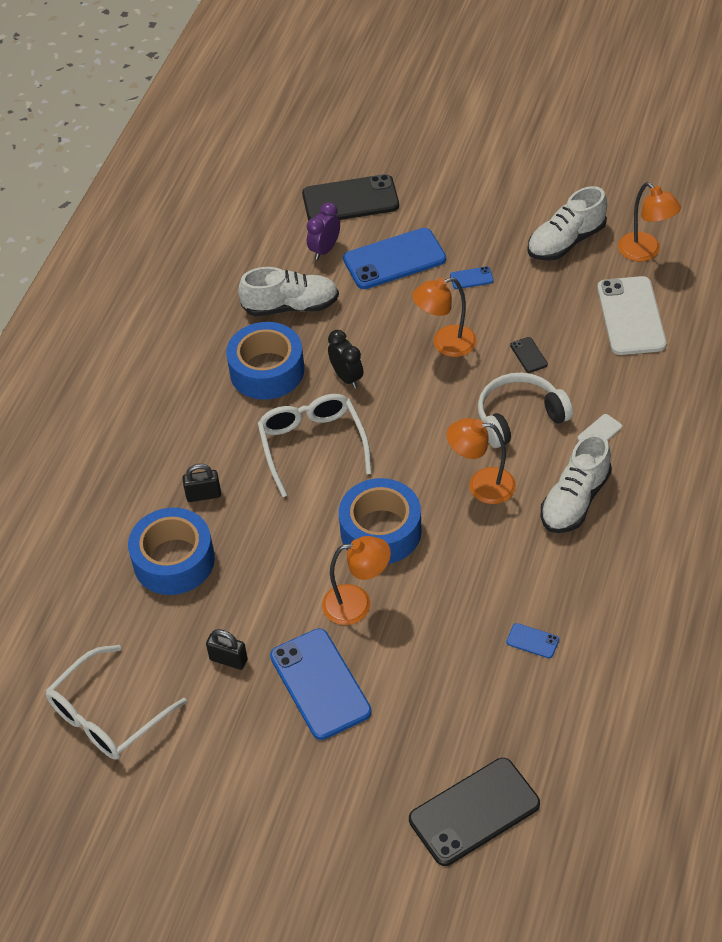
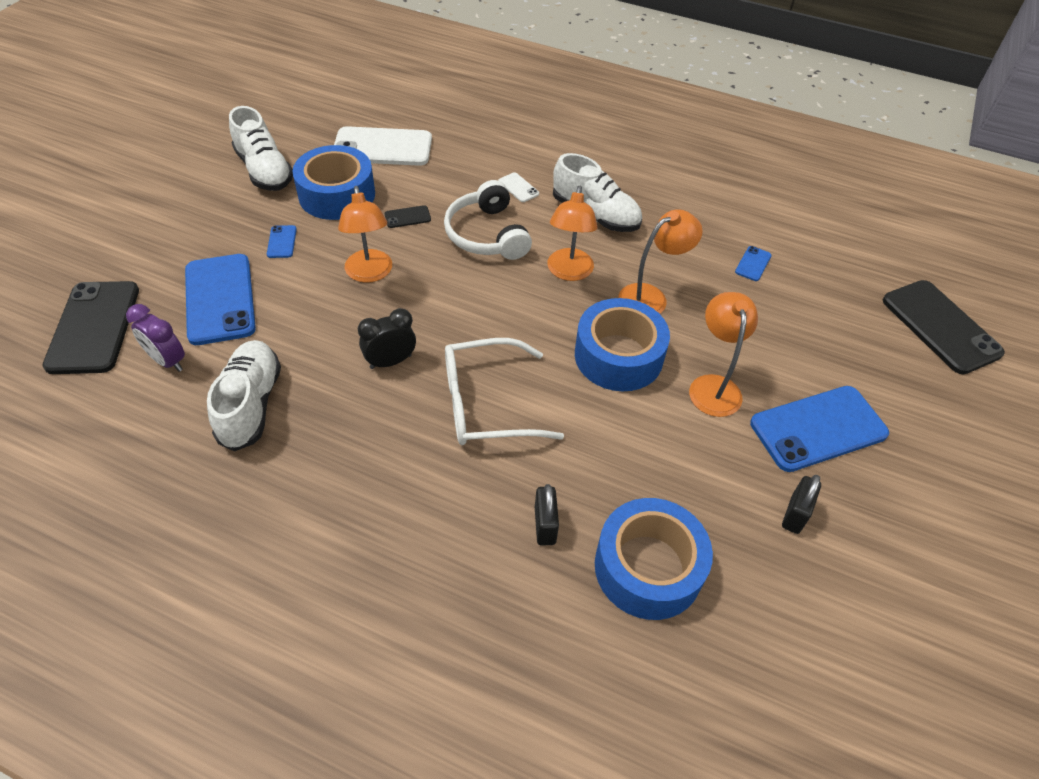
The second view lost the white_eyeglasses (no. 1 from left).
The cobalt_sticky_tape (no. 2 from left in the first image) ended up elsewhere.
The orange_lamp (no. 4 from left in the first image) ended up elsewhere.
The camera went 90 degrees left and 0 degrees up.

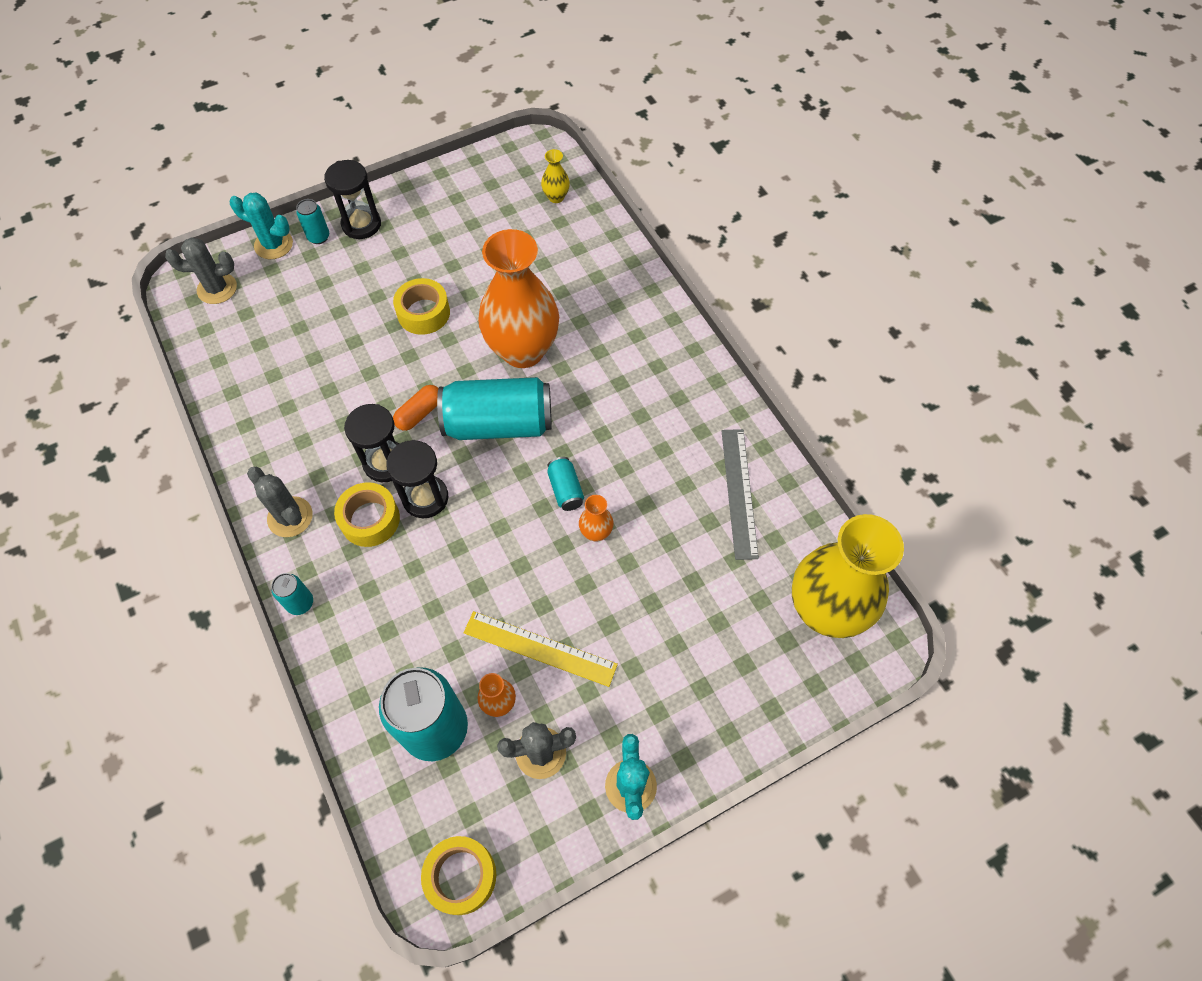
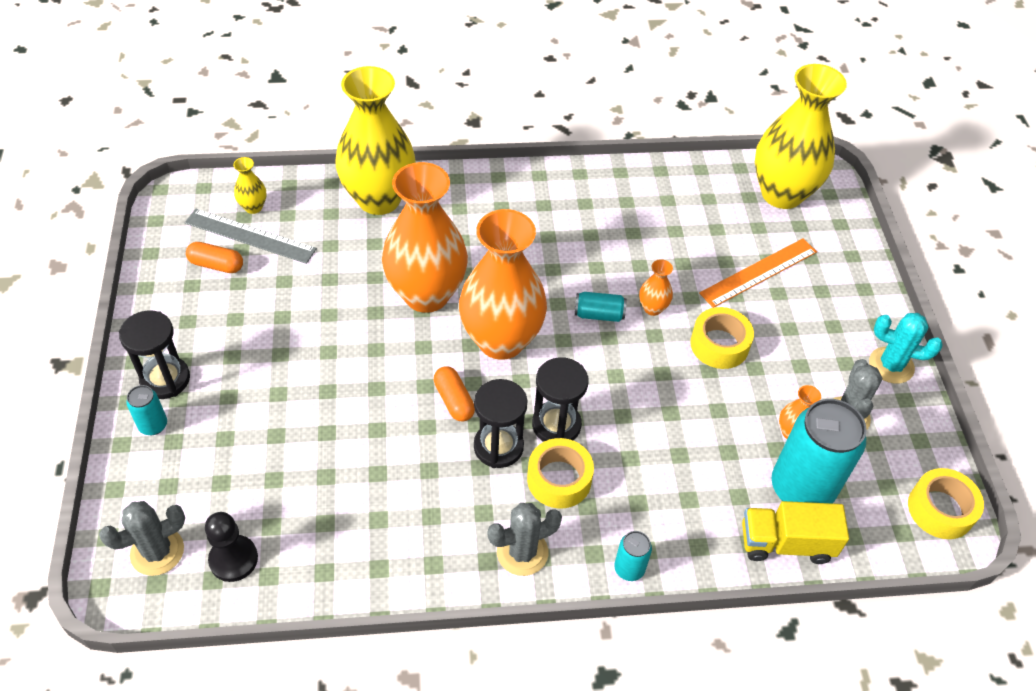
The gray_saguaro_cactus (no. 1 from left) ended up facing another way, 45 degrees clockwise from before.
The second view lost the aqua_saguaro_cactus (no. 1 from left).
The golden_sticky_tape (no. 2 from left) ended up elsewhere.
Where the aqua_can (no. 4 from left) stood, the orange_vase (no. 2 from left) came to stand.
The second view lost the golden_measuring_stick.
The gray_measuring_stick ended up elsewhere.
The second view gained the orange_pill_shape (no. 1 from left).
The second view gained the black_pawn.
The second view gained the golden_vase (no. 2 from left).
The second view gained the orange_measuring_stick.
The second view gained the golden_toy_truck.
The camera went 70 degrees left and 10 degrees down.

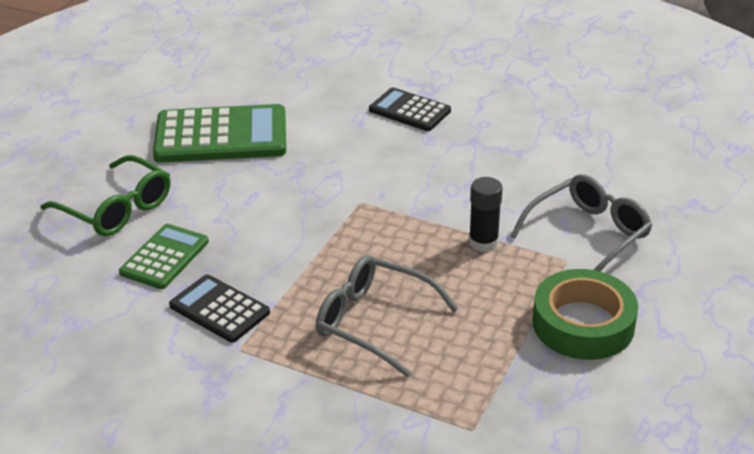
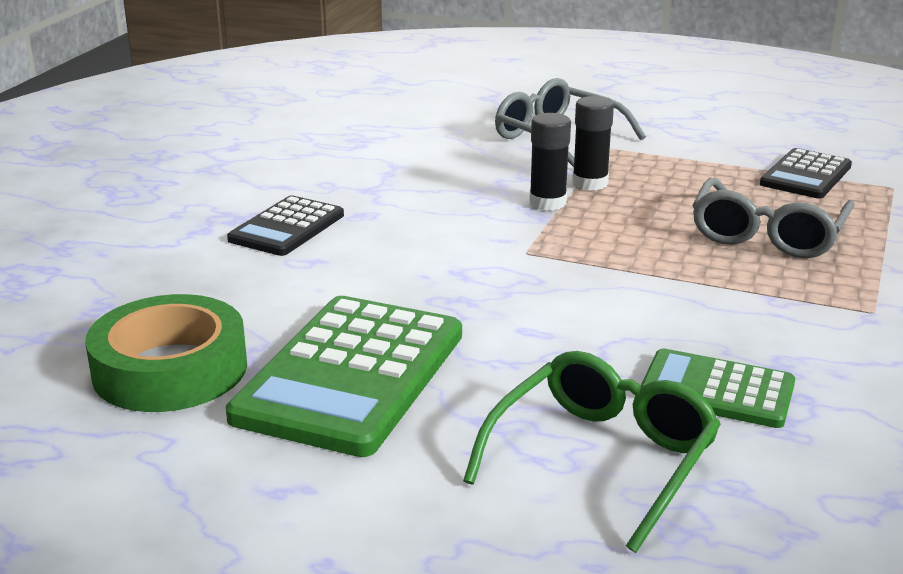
The leaf-green_calculator (no. 2 from left in the first image) ended up facing another way, 150 degrees counterclockwise from before.
The black_calculator (no. 1 from left in the first image) ended up elsewhere.
The leaf-green_sticky_tape ended up elsewhere.
The second view gained the black_glue (no. 1 from left).
The camera went 95 degrees left and 10 degrees down.

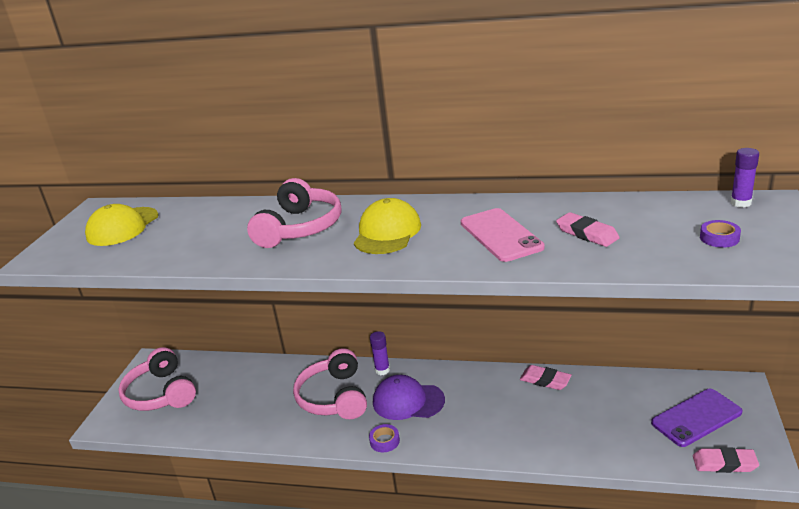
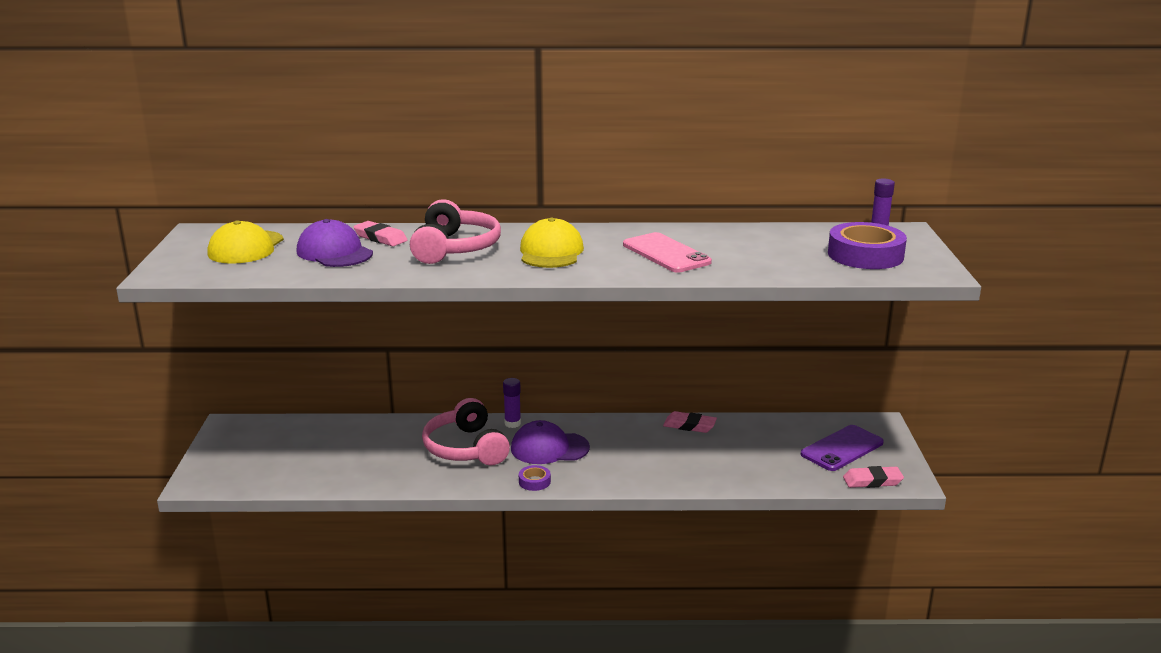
The second view lost the rosy_headset (no. 1 from left).
The rosy_pencil_eraser (no. 2 from left in the first image) ended up elsewhere.
The size of the purple_sticky_tape (no. 2 from left) changed by a factor of 2.21.
The second view gained the purple_cap (no. 1 from left).
The camera went 15 degrees left and 5 degrees down.

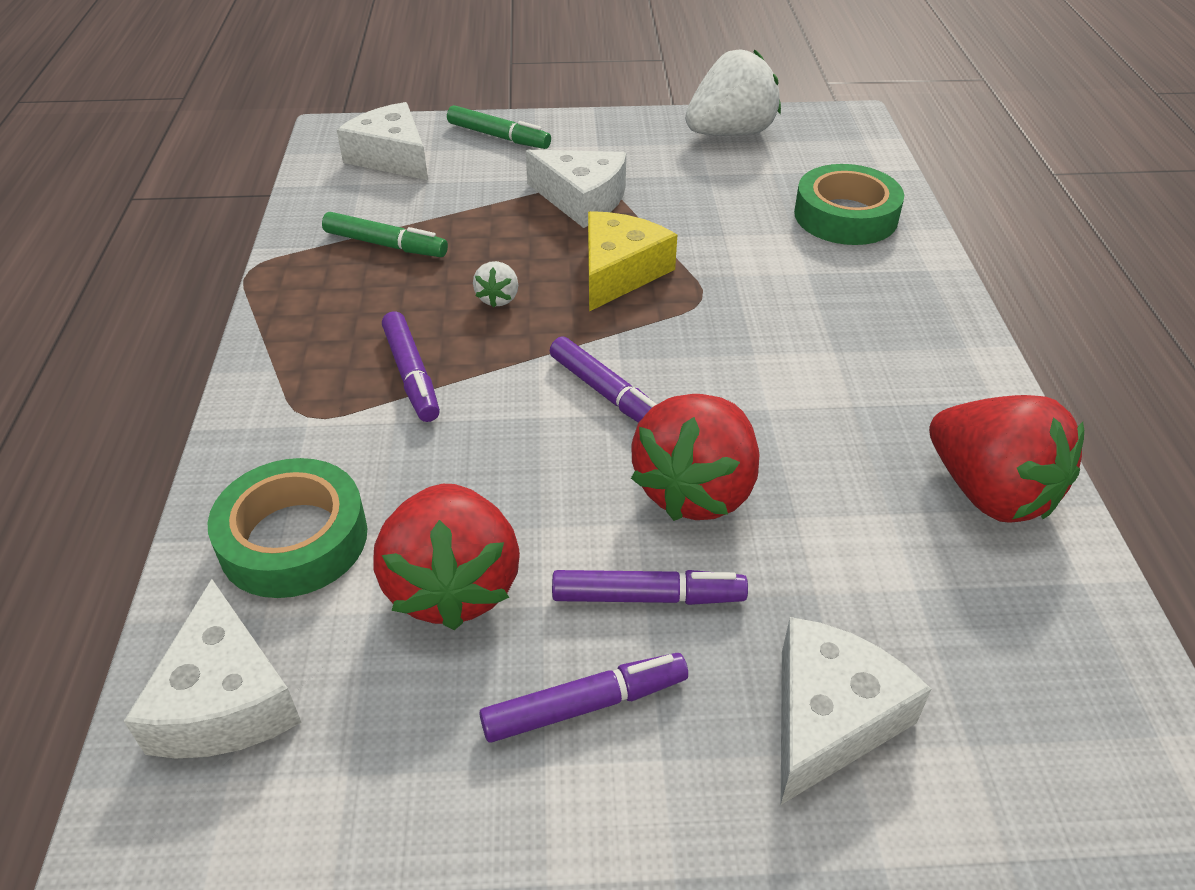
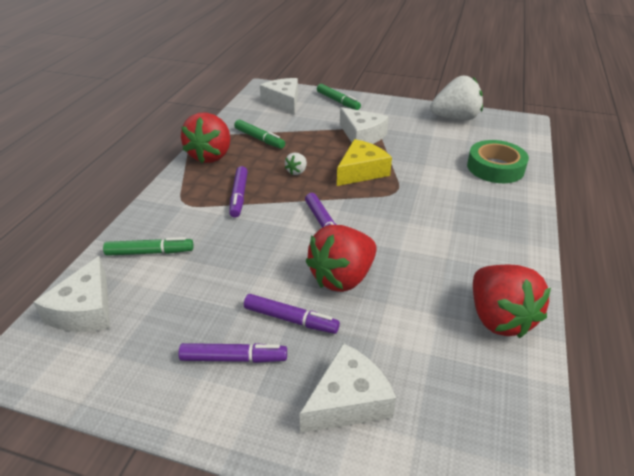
Where the leaf-green_sticky_tape (no. 1 from left) stood, the leaf-green_marker_pen (no. 1 from left) came to stand.
The red_berry (no. 1 from left) ended up elsewhere.
The camera went 20 degrees right and 5 degrees down.

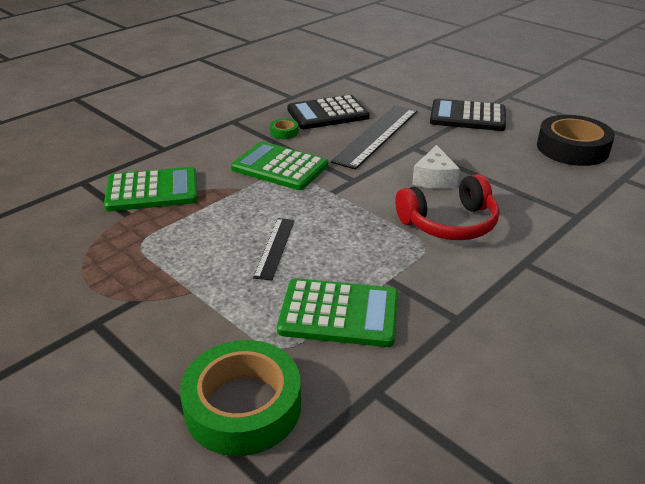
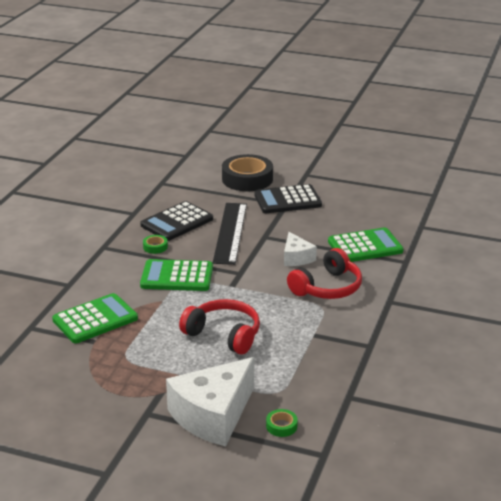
The size of the leaf-green_sticky_tape (no. 1 from left in the first image) changed by a factor of 0.43.
Where the black_measuring_stick (no. 1 from left) stood, the red_headset (no. 1 from left) came to stand.
The leaf-green_calculator (no. 3 from left) ended up elsewhere.
The black_sticky_tape ended up elsewhere.
The second view gained the white_cheese_wedge (no. 1 from left).
The camera went 25 degrees left and 5 degrees down.

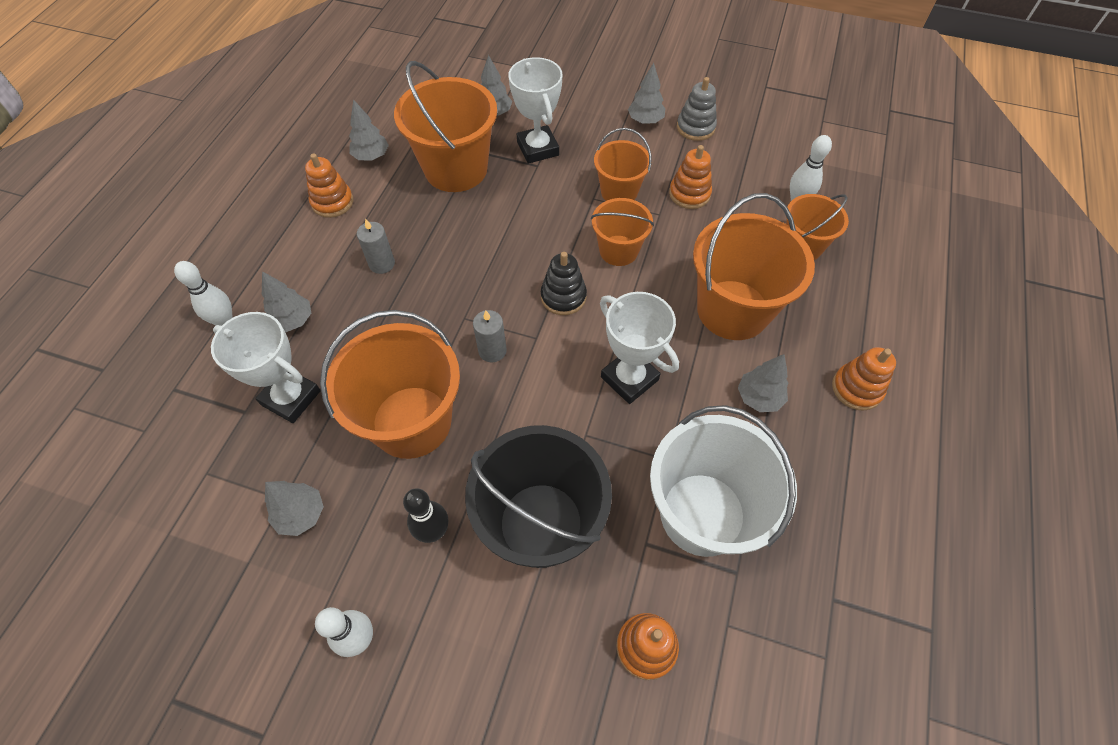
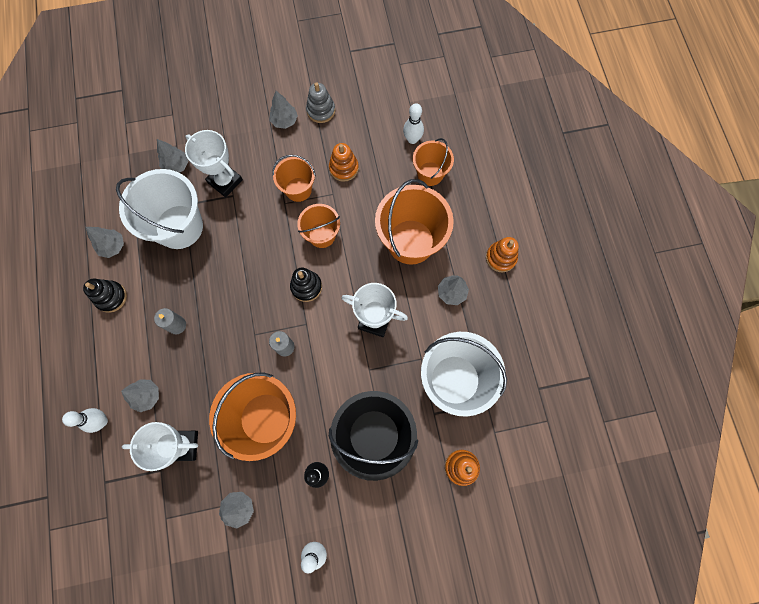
What was the orange_ring_stacker (no. 1 from left) turned into the black_ring_stacker (no. 1 from left).
What was the orange_bucket (no. 2 from left) turned into the white_bucket (no. 1 from left).
The camera went 30 degrees left and 15 degrees up.

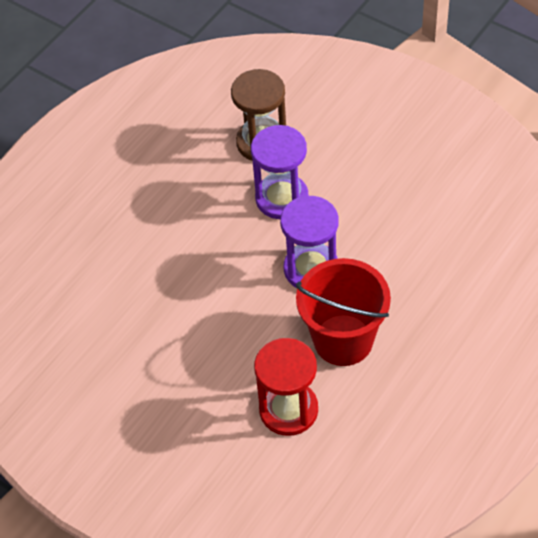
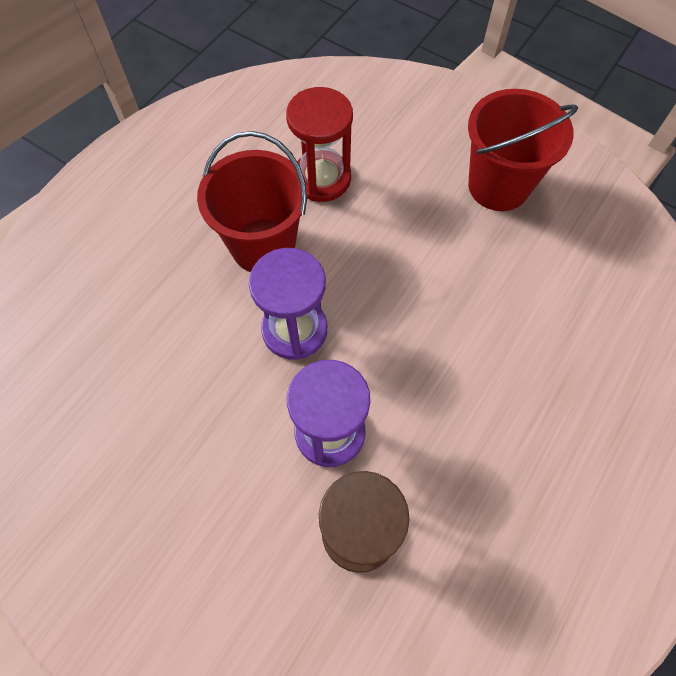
The second view gained the red_bucket (no. 2 from left).
The camera went 175 degrees right and 10 degrees up.

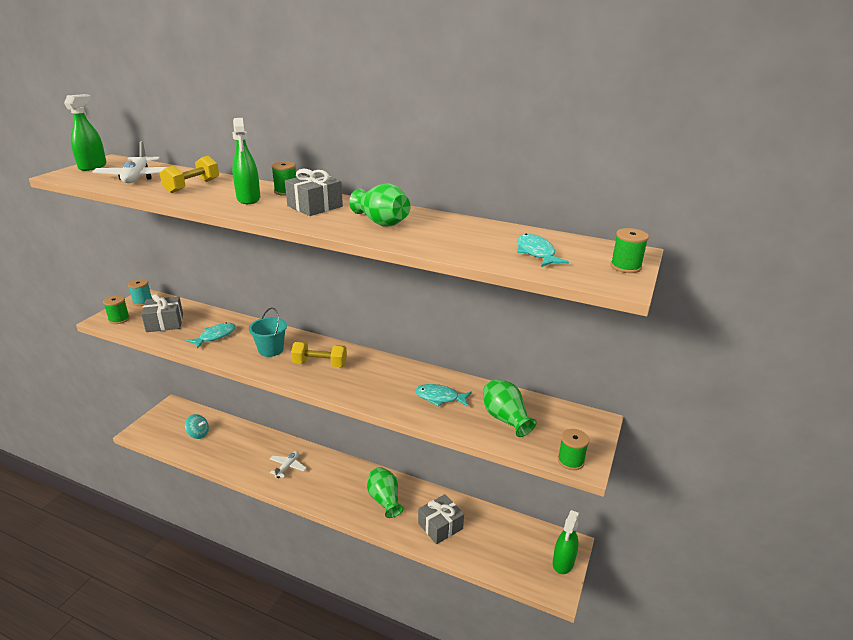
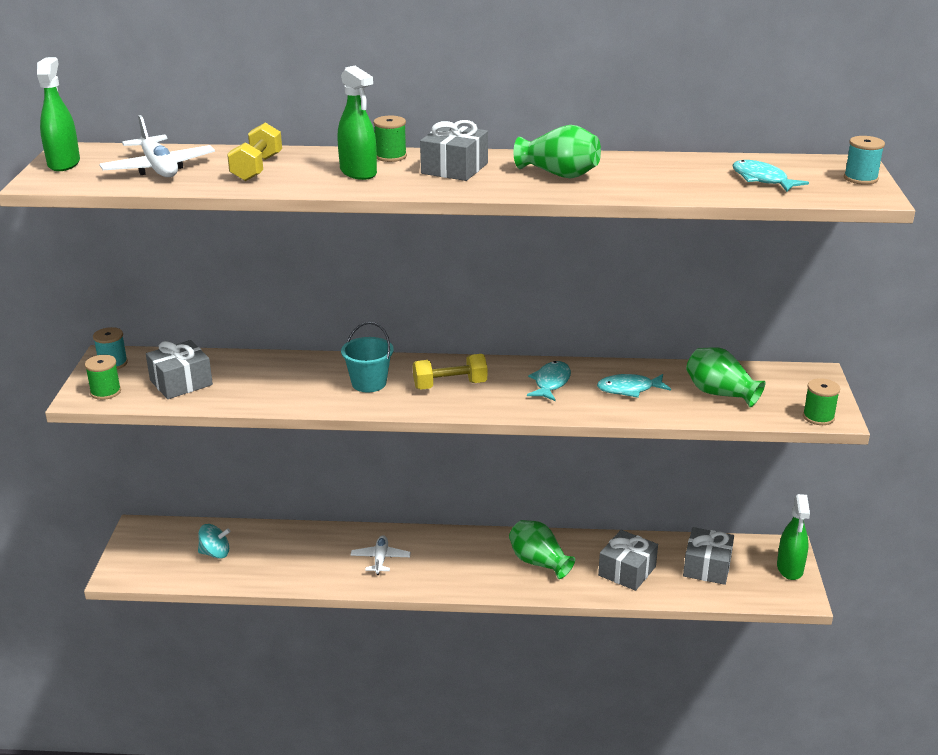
The aqua_toy_fish (no. 1 from left) ended up elsewhere.
What was the leaf-green_spool (no. 4 from left) turned into the aqua_spool (no. 2 from left).
The second view gained the gray_gift (no. 4 from left).
The camera went 20 degrees left and 0 degrees up.

